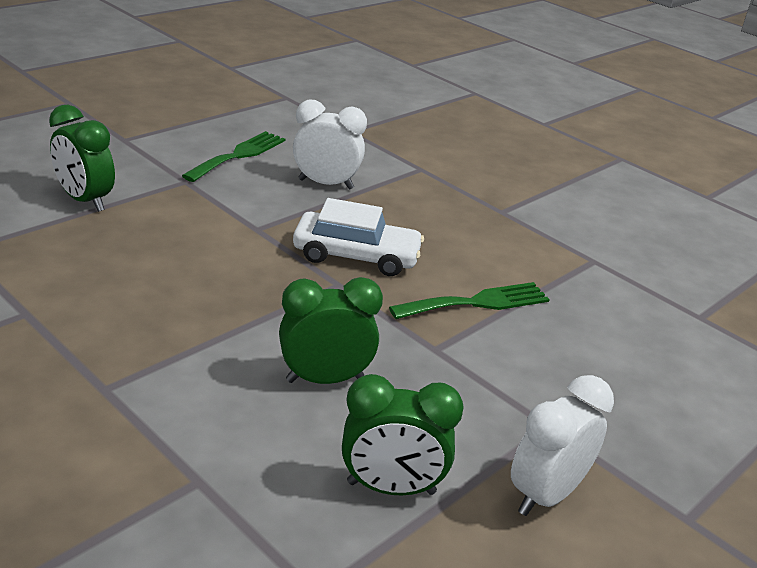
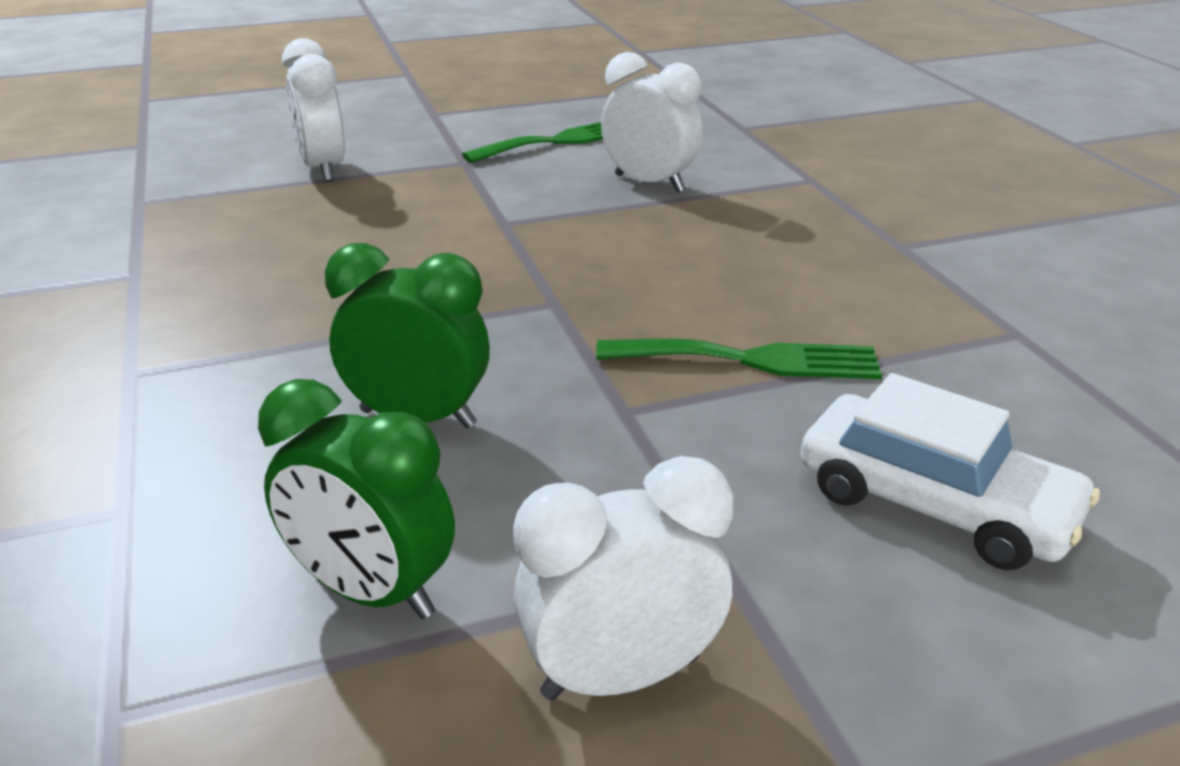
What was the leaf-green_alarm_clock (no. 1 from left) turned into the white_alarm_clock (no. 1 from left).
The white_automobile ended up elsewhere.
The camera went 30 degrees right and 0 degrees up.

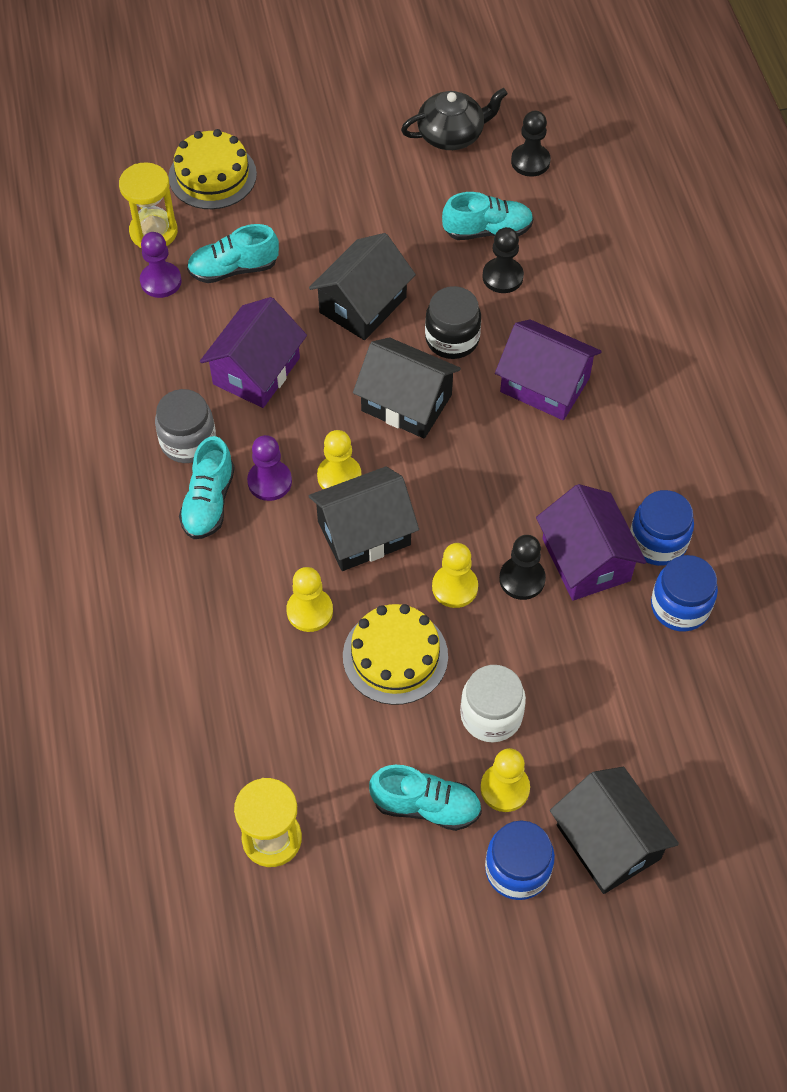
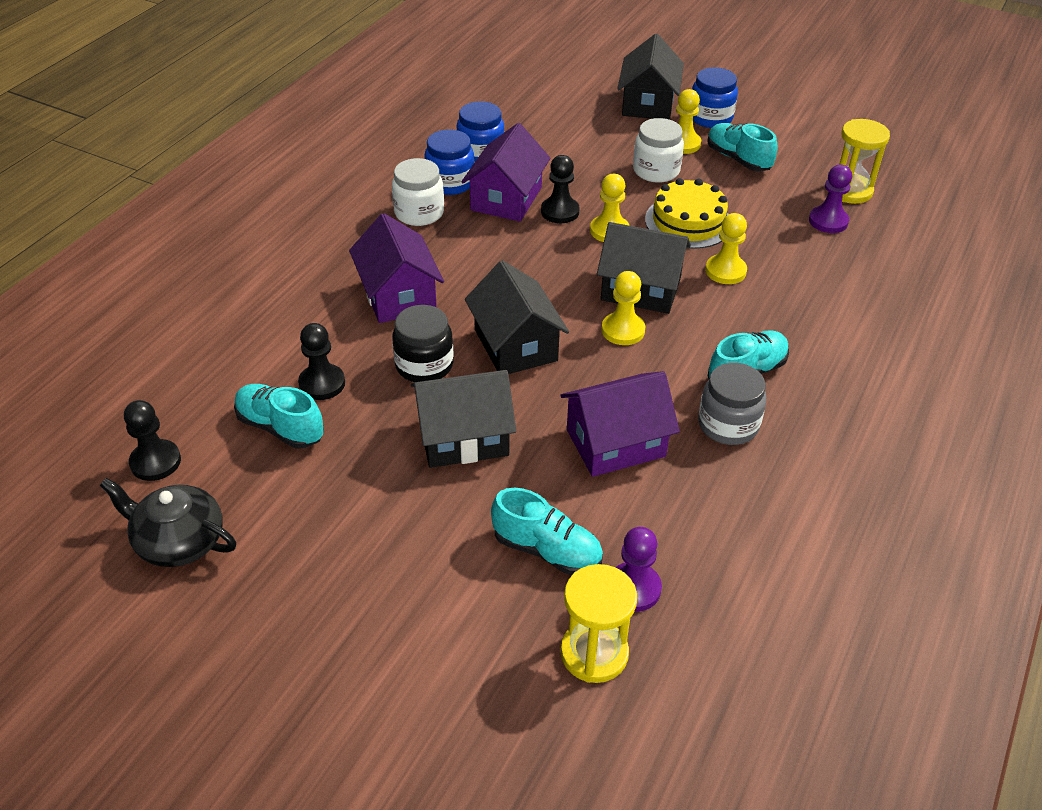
The second view lost the golden_layer_cake (no. 1 from left).
The purple_pawn (no. 2 from left) ended up elsewhere.
The second view gained the white_jar (no. 1 from left).
The camera went 140 degrees left and 15 degrees down.

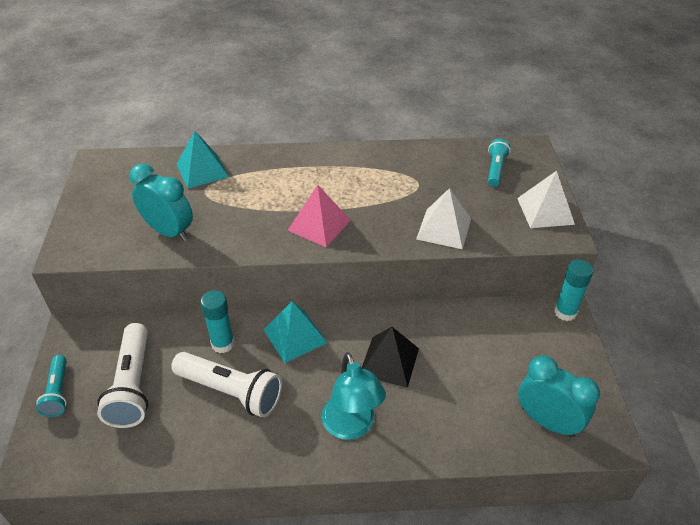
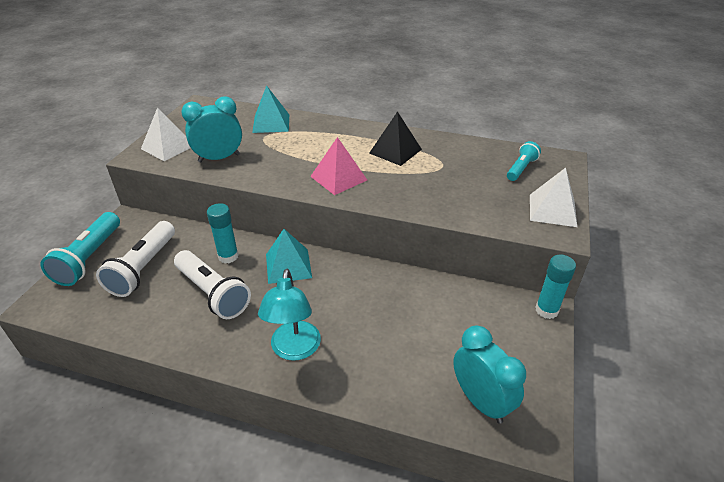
The size of the aqua_torch (no. 1 from left) changed by a factor of 1.71.
The aqua_alarm_clock (no. 1 from left) ended up facing another way, 75 degrees counterclockwise from before.
The black_solid_pyramid ended up elsewhere.
The white_solid_pyramid (no. 1 from left) ended up elsewhere.
The camera went 20 degrees right and 5 degrees down.

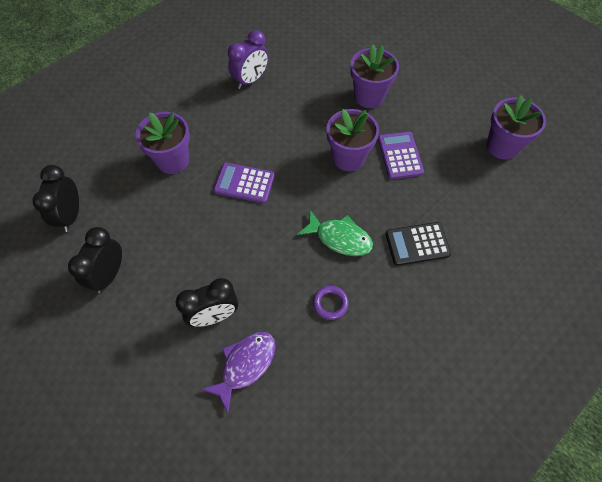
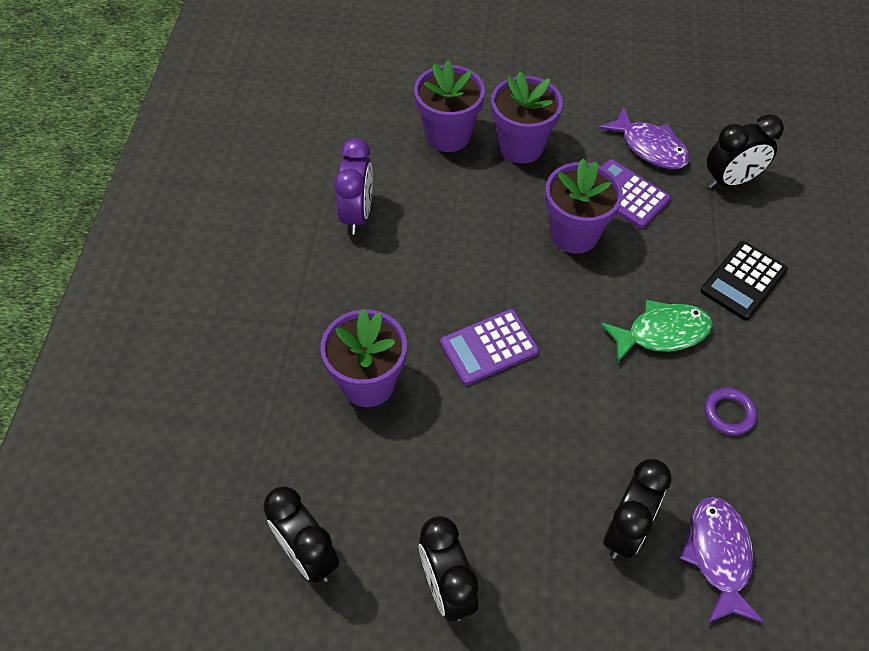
The purple_plant_pot (no. 4 from left in the first image) ended up elsewhere.
The second view gained the purple_toy_fish (no. 1 from left).
The second view gained the black_alarm_clock (no. 4 from left).
The camera went 40 degrees left and 5 degrees down.

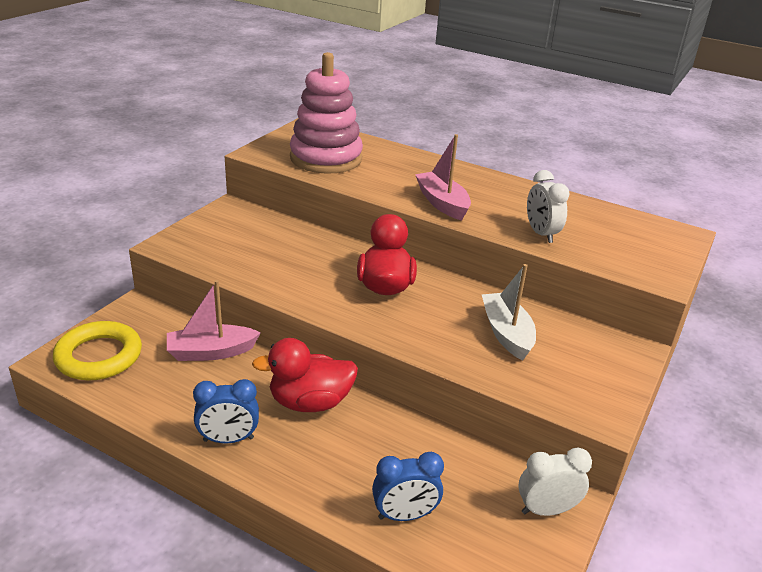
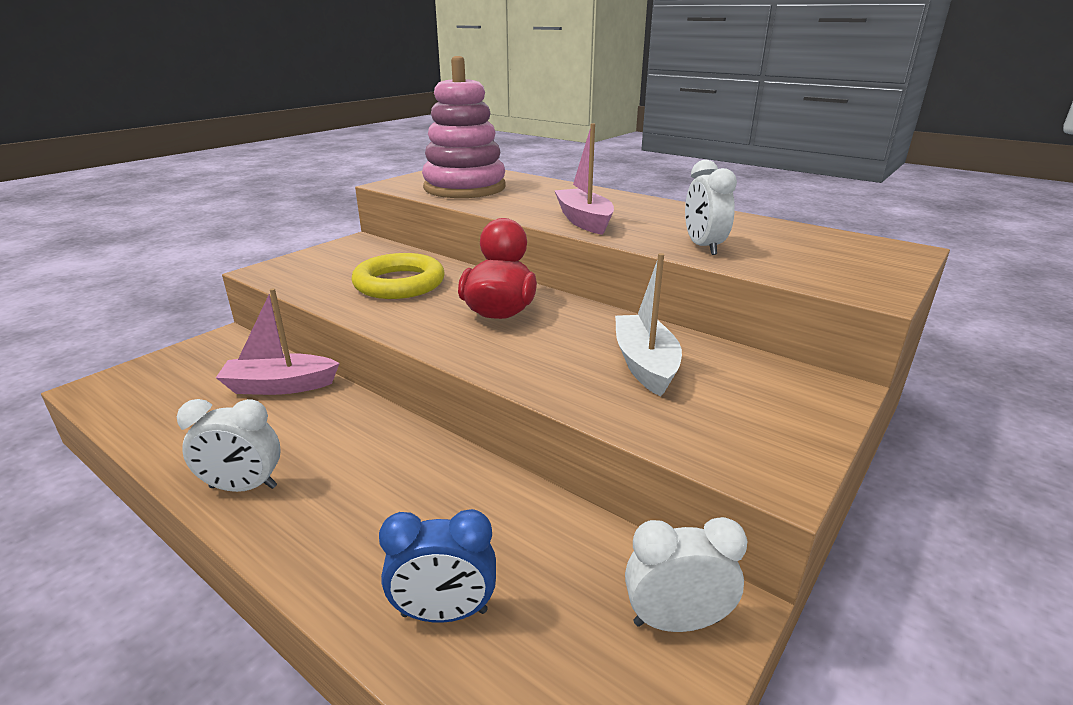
The golden_torus ended up elsewhere.
What was the cobalt_alarm_clock (no. 1 from left) turned into the white_alarm_clock (no. 1 from left).
The second view lost the red_duck (no. 1 from left).
The camera went 10 degrees right and 5 degrees down.

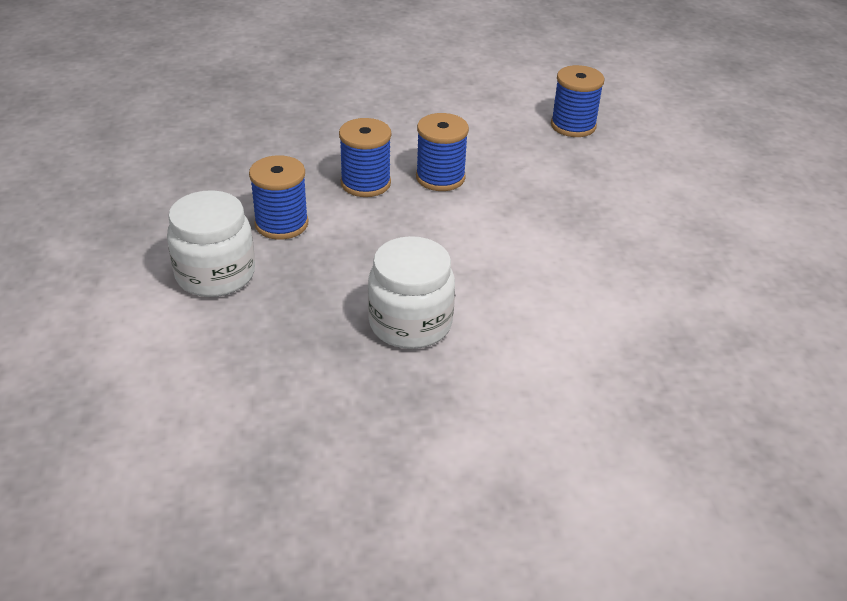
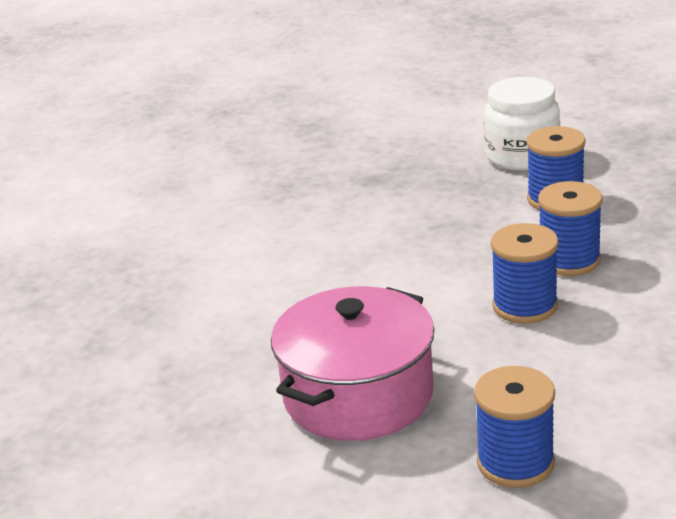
The second view lost the white_jar (no. 2 from left).
The second view gained the rosy_pot.
The camera went 140 degrees right and 10 degrees down.

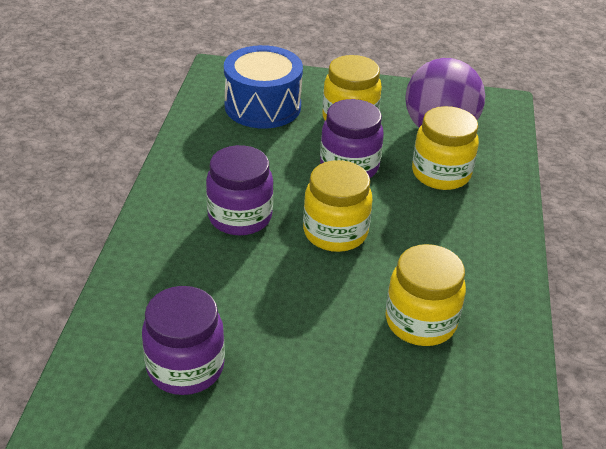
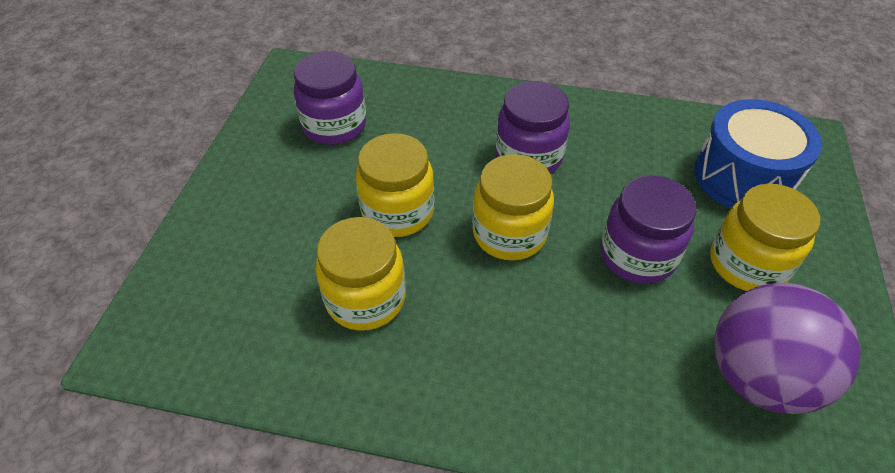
The golden_jar (no. 4 from left in the first image) ended up elsewhere.
The camera went 95 degrees right and 10 degrees up.

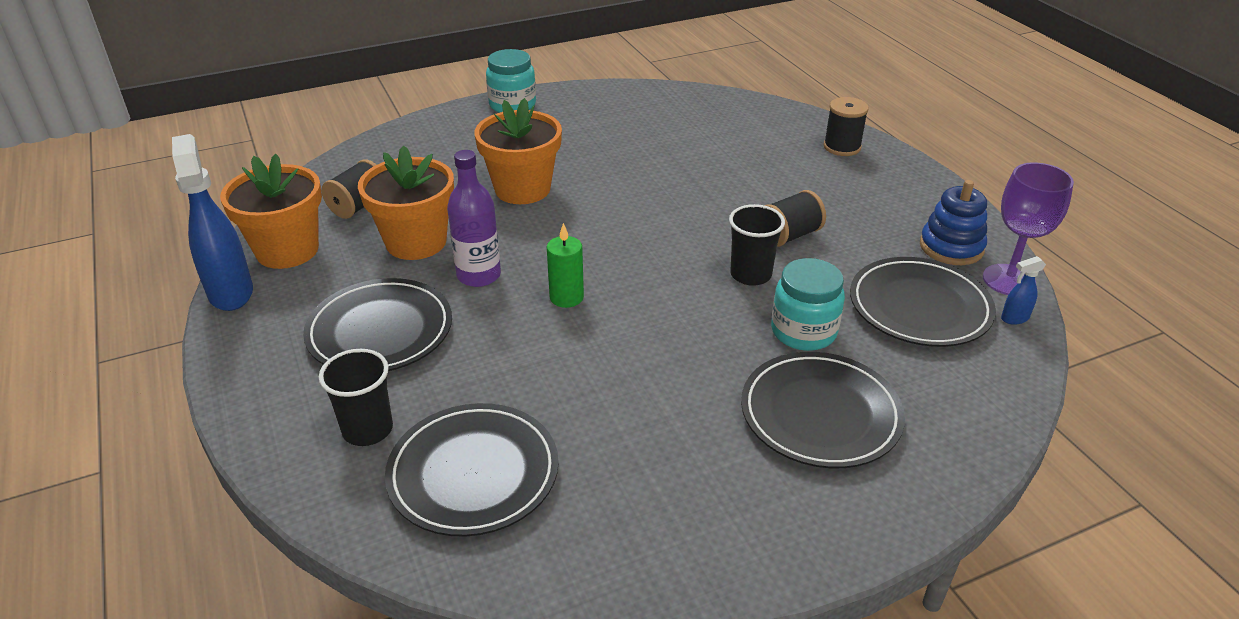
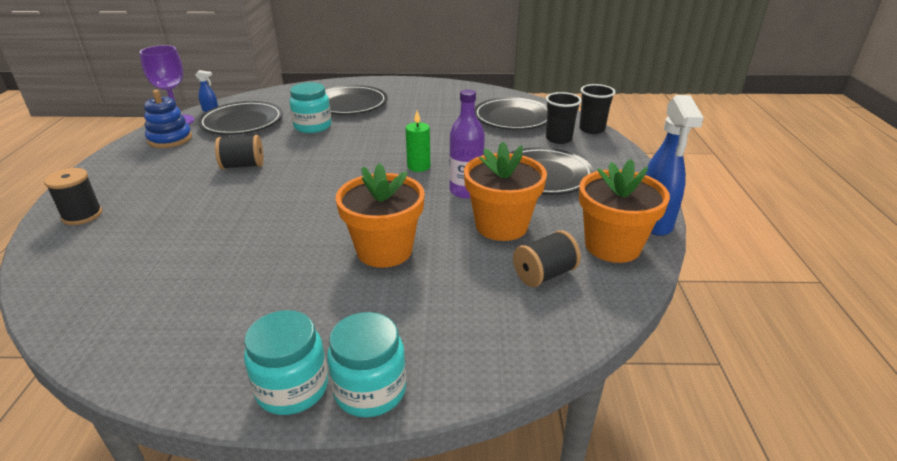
The black_cup (no. 2 from left) ended up elsewhere.
The second view gained the aqua_jar (no. 3 from left).
The camera went 155 degrees left and 5 degrees down.

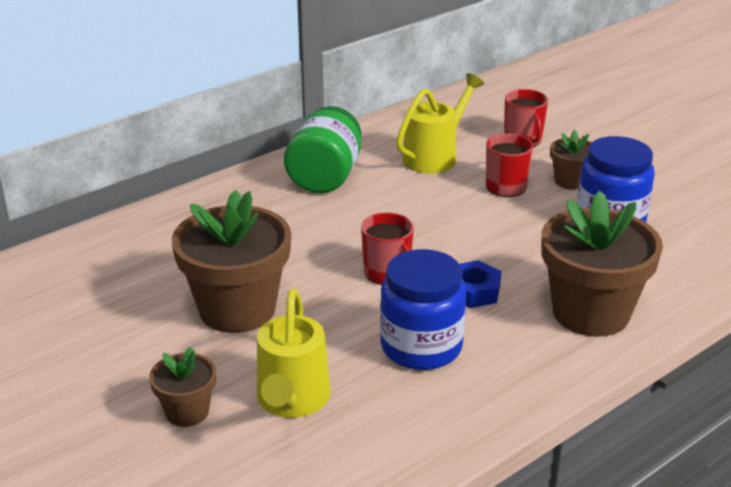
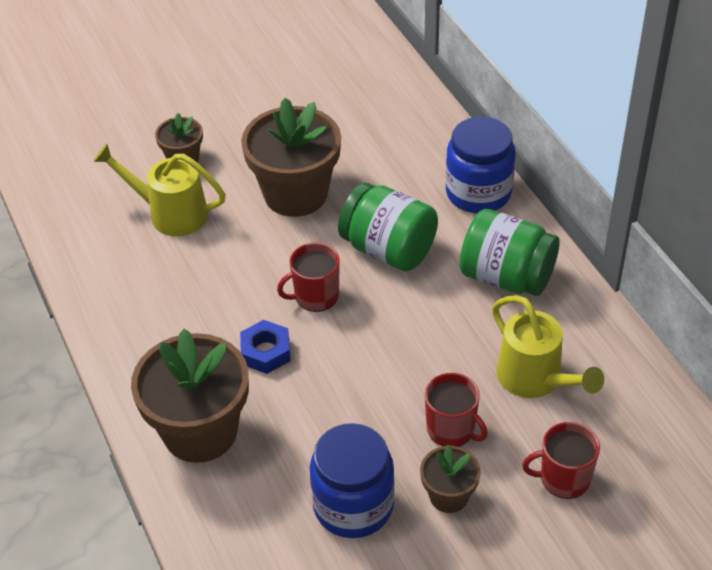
The cobalt_jar (no. 1 from left in the first image) ended up elsewhere.
The second view gained the leaf-green_jar (no. 1 from left).
The camera went 105 degrees right and 15 degrees up.

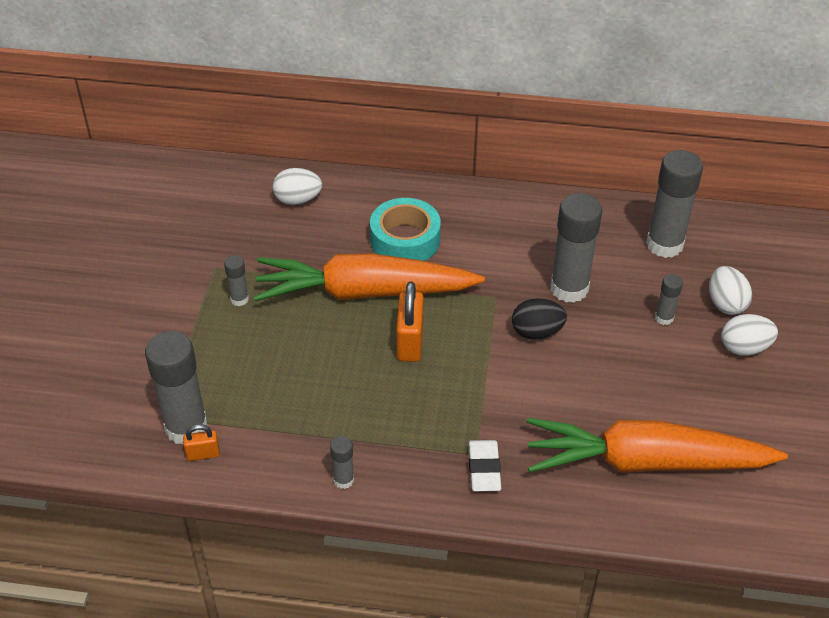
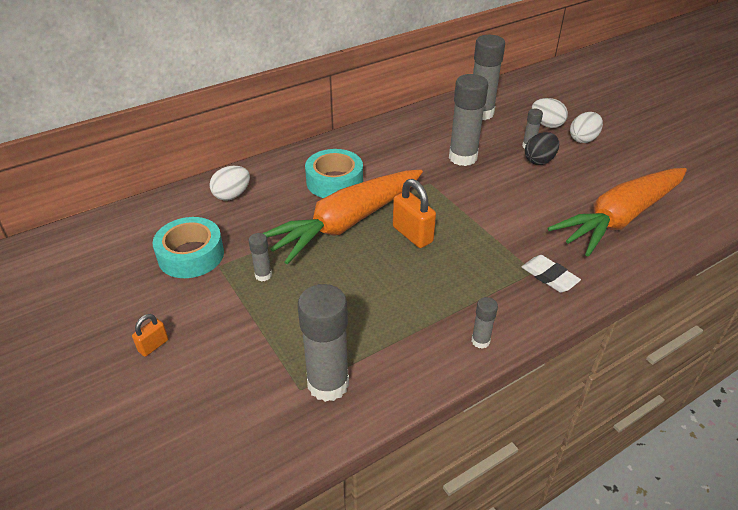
The orange_lock (no. 1 from left) ended up elsewhere.
The black_egg_shape ended up elsewhere.
The second view gained the aqua_sticky_tape (no. 1 from left).
The camera went 40 degrees left and 5 degrees down.

